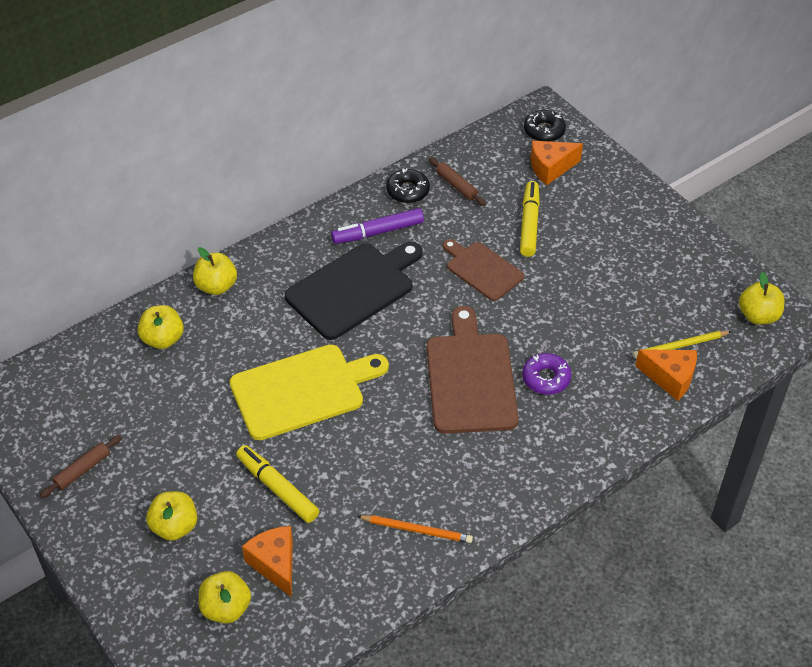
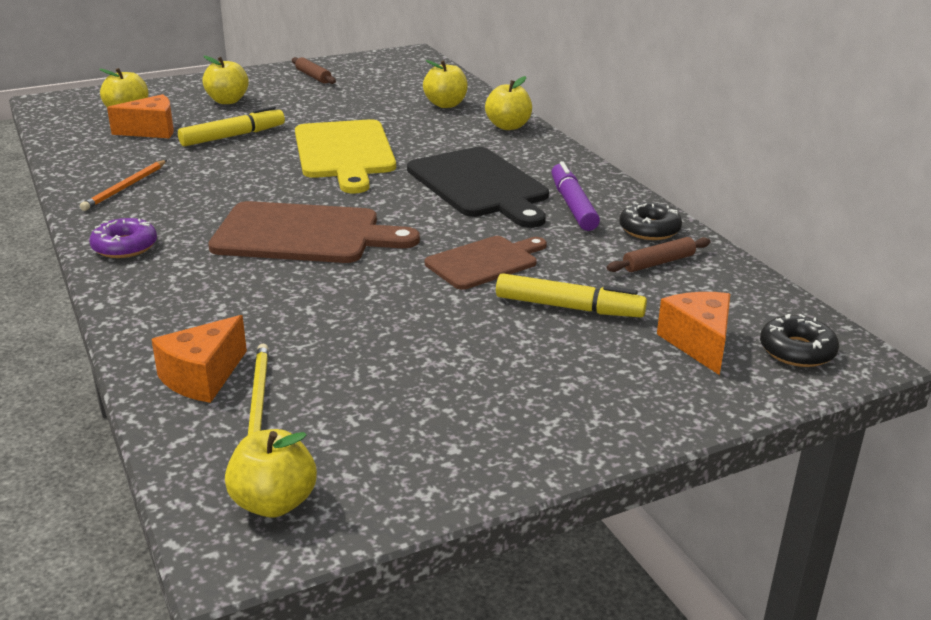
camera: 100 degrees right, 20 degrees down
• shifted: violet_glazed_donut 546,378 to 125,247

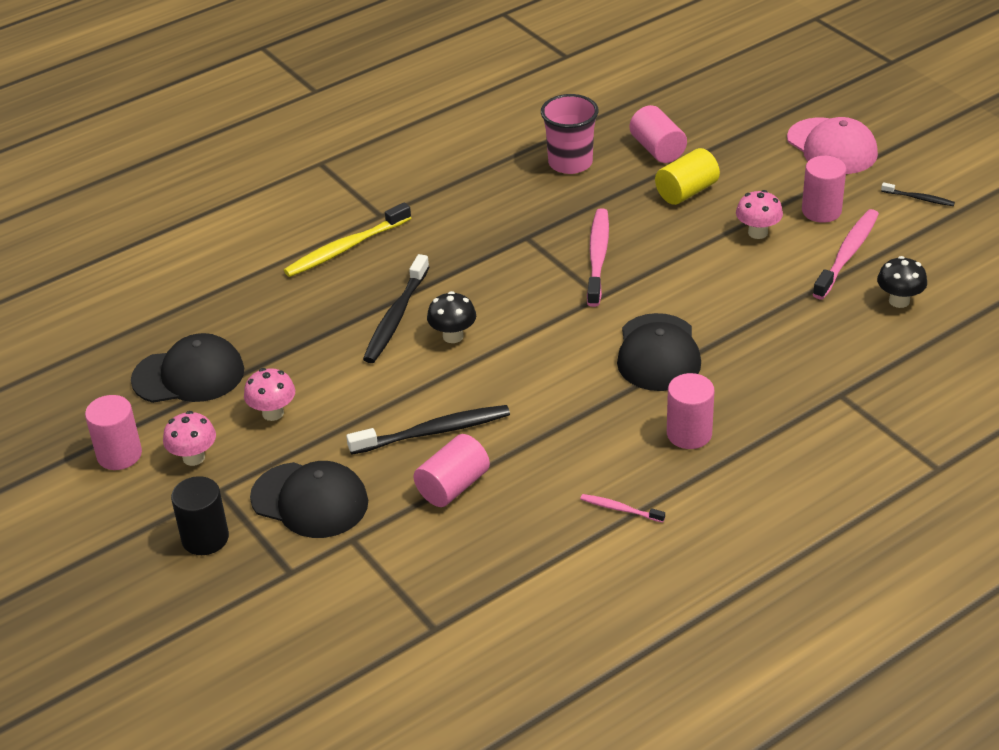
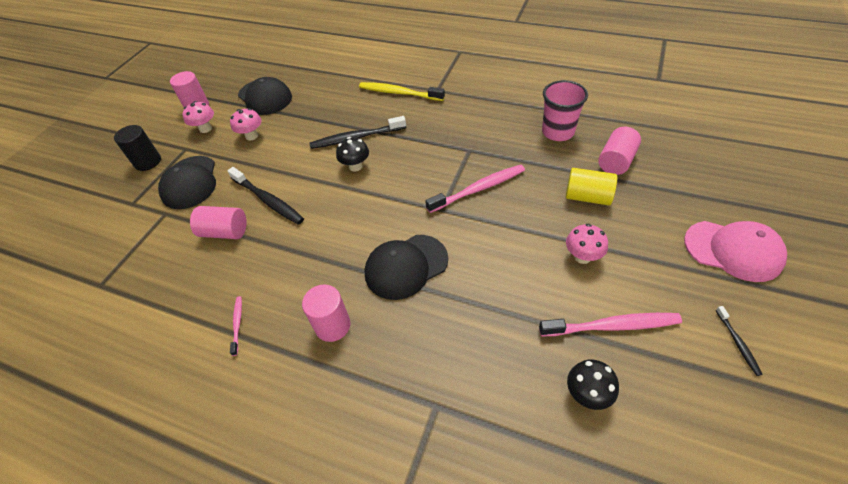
camera: 60 degrees right, 10 degrees up
• rotated: pink_cap 832,147 = 733,250 90 degrees counterclockwise
• gone: pink_cylinder_shape 821,211

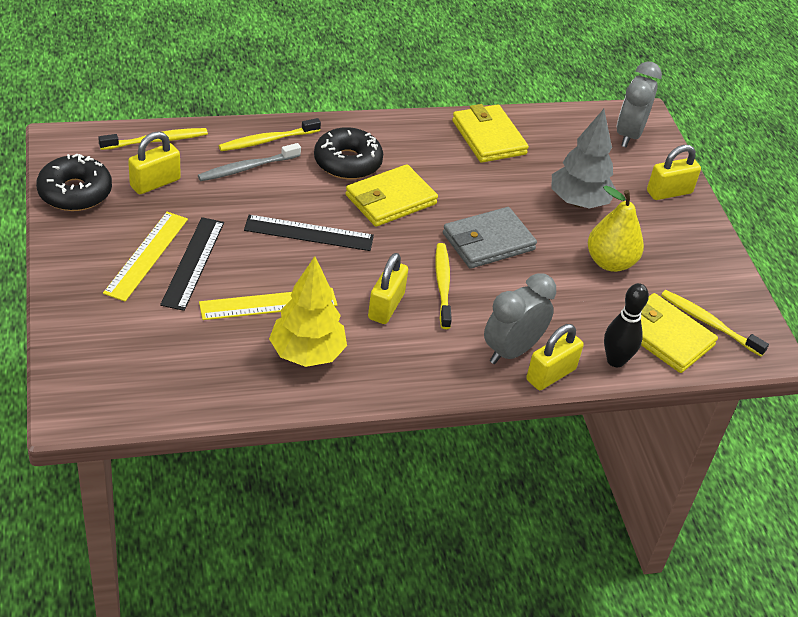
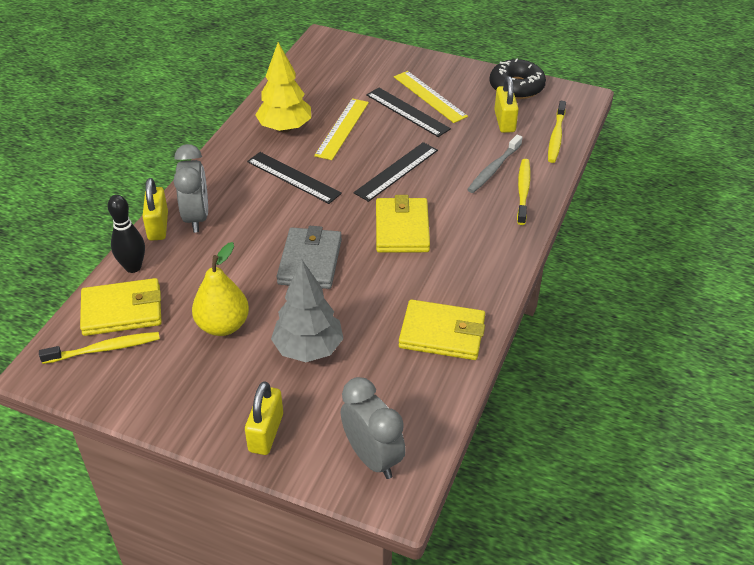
camera: 130 degrees right, 0 degrees up
• rotated: gray_dental_brush 247,168 = 494,169 150 degrees counterclockwise
• gone: ebony_glazed_donut 347,162
• swapped: golden_lock 386,306 to ebony_measuring_stick 293,177
• gone: golden_dental_brush 442,285

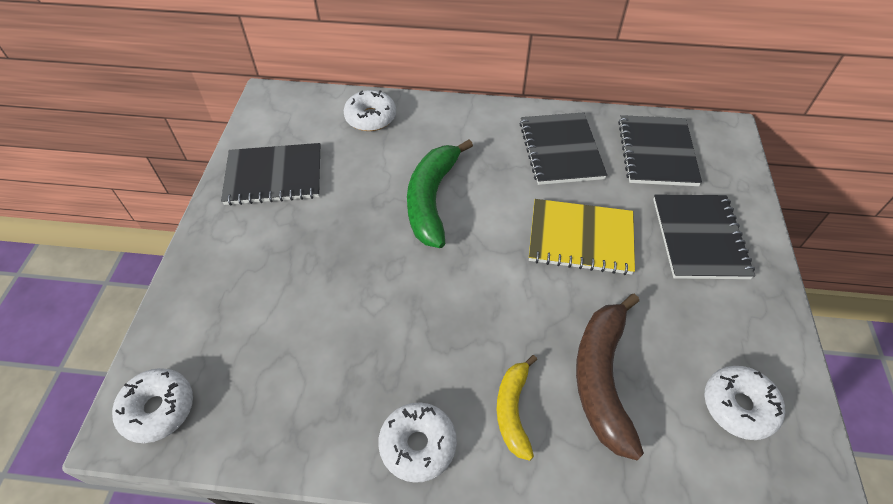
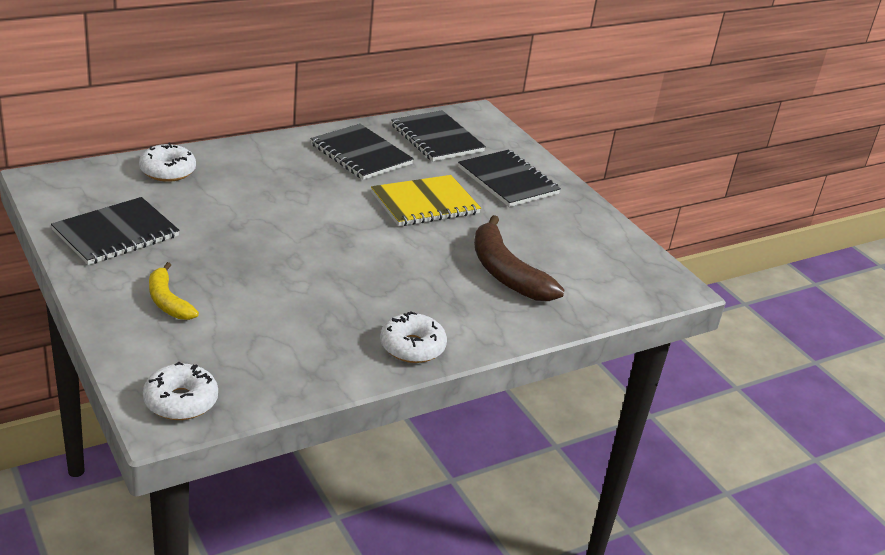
camera: 40 degrees left, 20 degrees down
• gone: leaf-green_toy_banana 432,199
• shifted: golden_toy_banana 513,410 to 168,301
• gone: white_glazed_donut 738,406

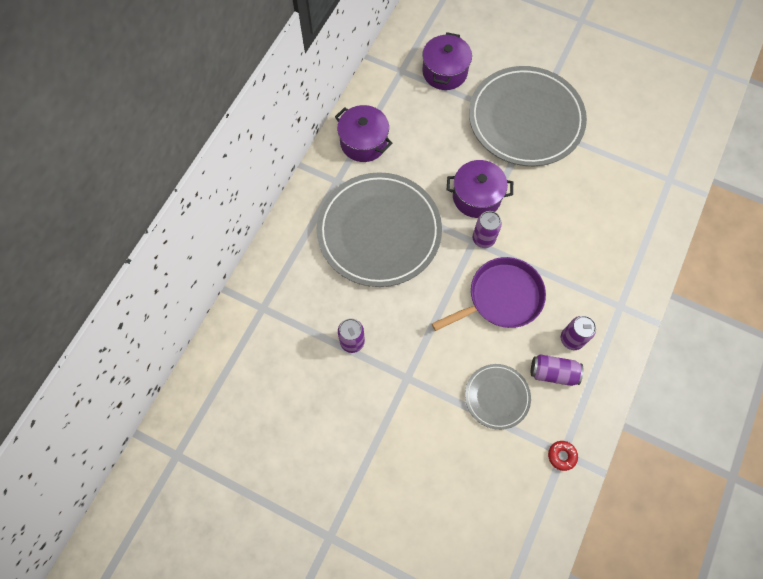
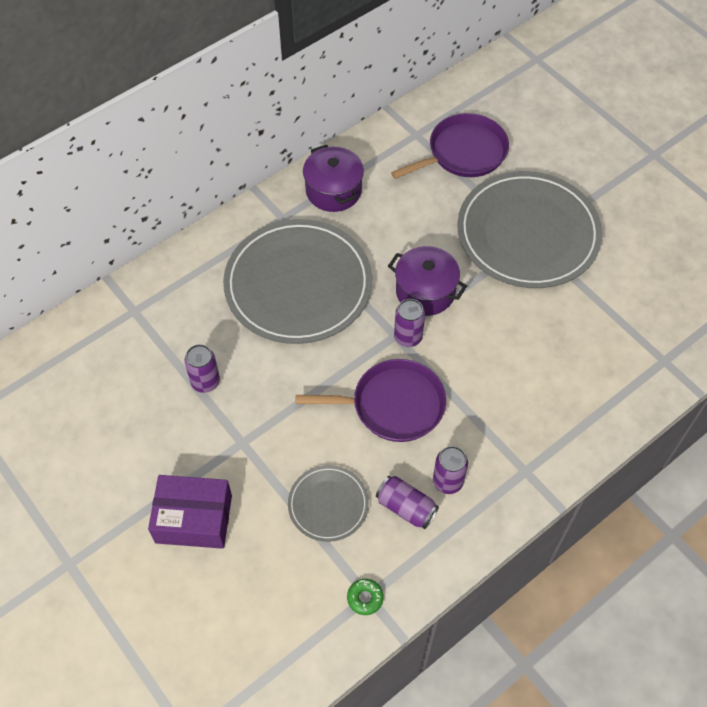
camera: 25 degrees right, 10 degrees down
• swapped: violet_stockpot 444,72 to violet_skillet 463,153
• repainted: red_glazed_donut 561,456 to leaf-green_glazed_donut 365,598
• new: violet_parcel 194,519

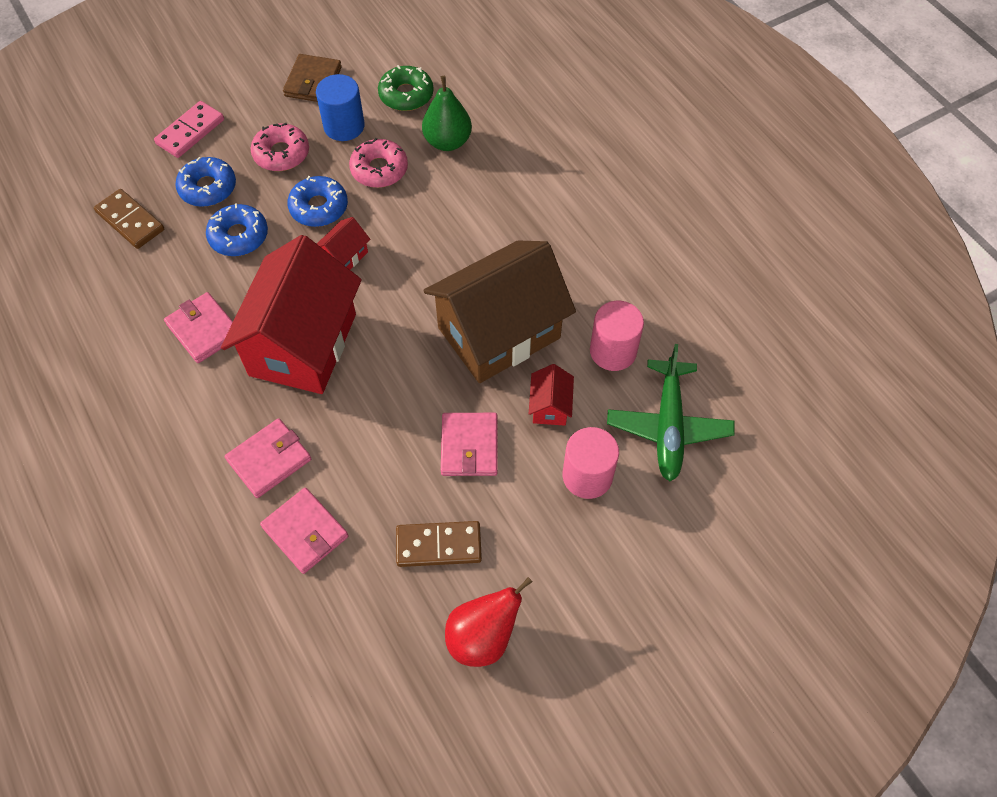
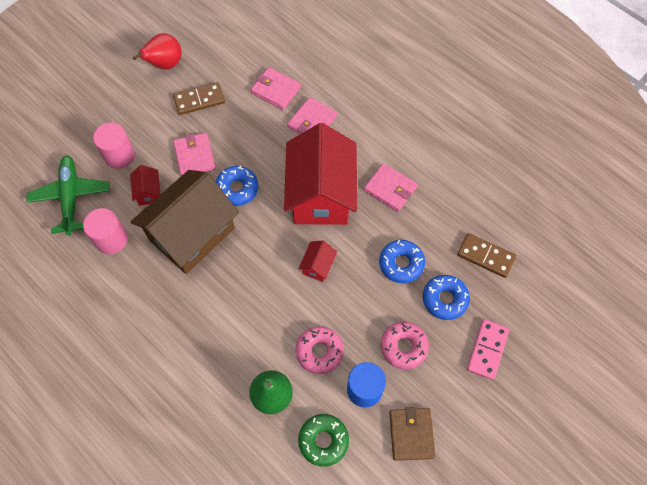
camera: 165 degrees right, 5 degrees up
• shifted: royal_blue_glazed_donut 319,207 to 237,189

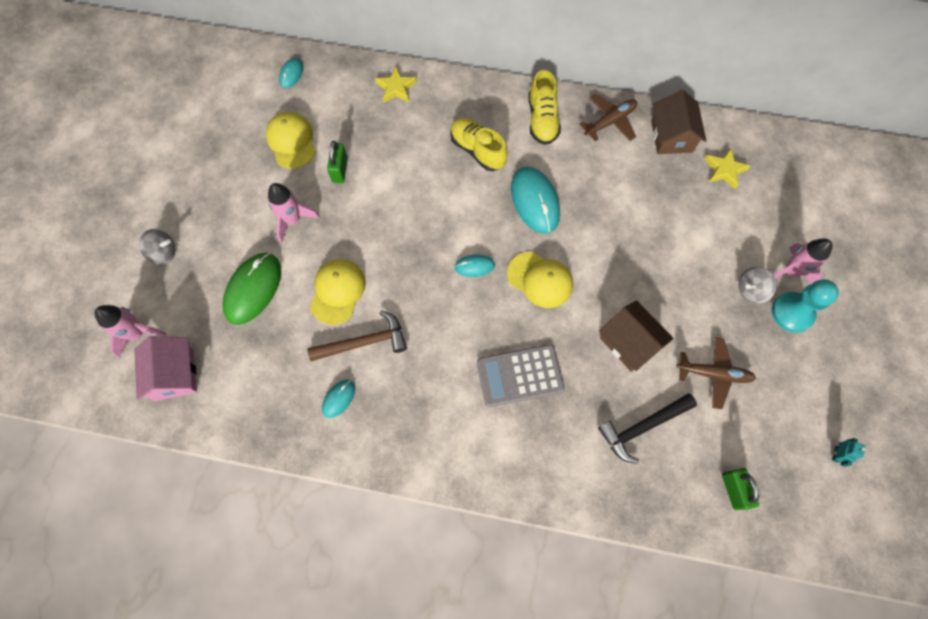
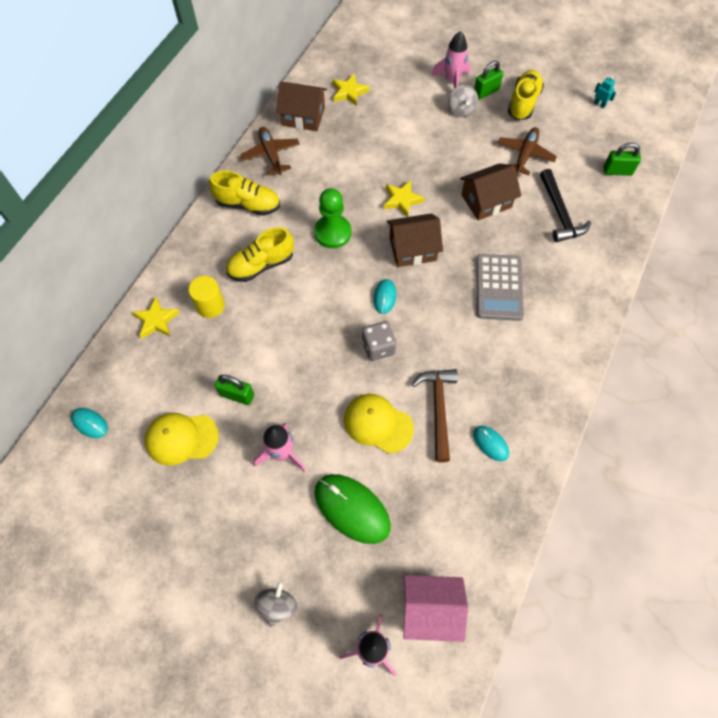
camera: 75 degrees left, 5 degrees down
• swapped: golden_cap 540,280 to dark_brown_house 412,249
• swapped: teal_mouse 535,201 to leaf-green_pawn 332,232
• swapped: teal_pawn 792,313 to leaf-green_lock 486,92
• new: golden_cylinder_shape 210,306
• new: gray_dice 378,347
• new: golden_star 402,200
• new: golden_lace-up_shoe 523,103

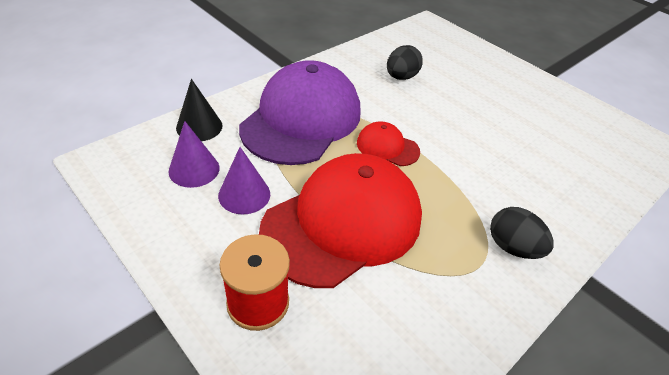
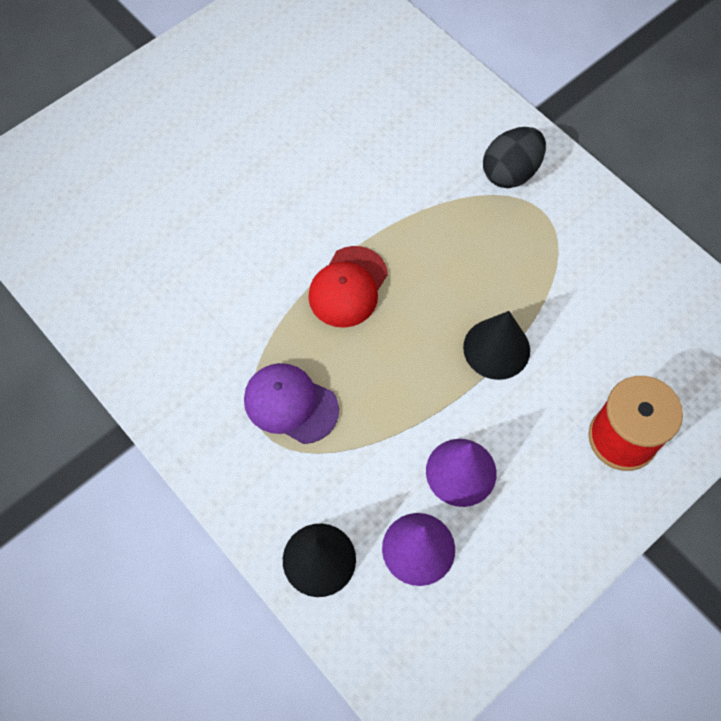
camera: 85 degrees left, 20 degrees up
• scaled: violet_cap 302,119 = 290,404 x0.45
• swapped: red_cap 343,223 to ebony_cone 496,348
• gone: ebony_egg_shape 401,77

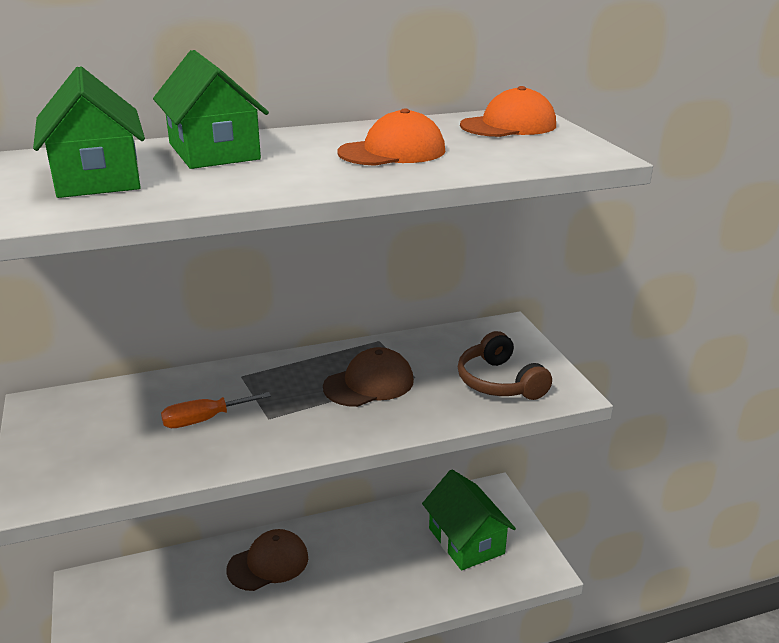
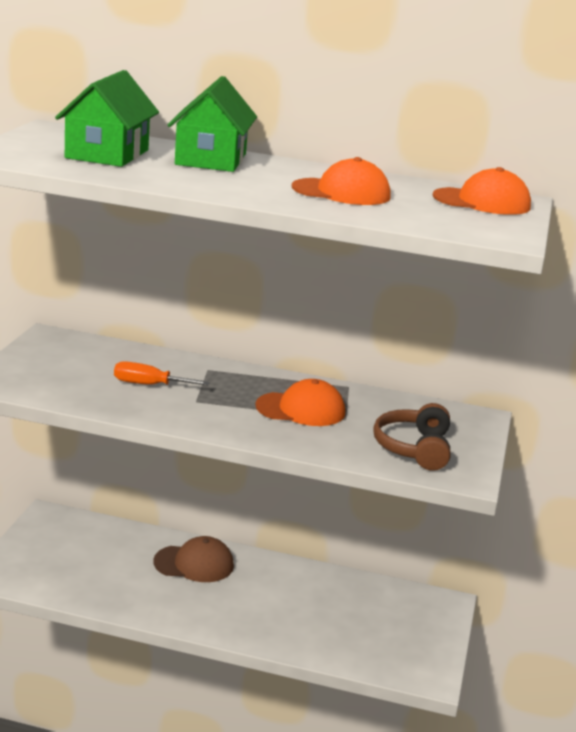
camera: 30 degrees right, 5 degrees down
• repainted: dark_brown_cap 369,384 to orange_cap 301,409
• gone: leaf-green_house 466,541

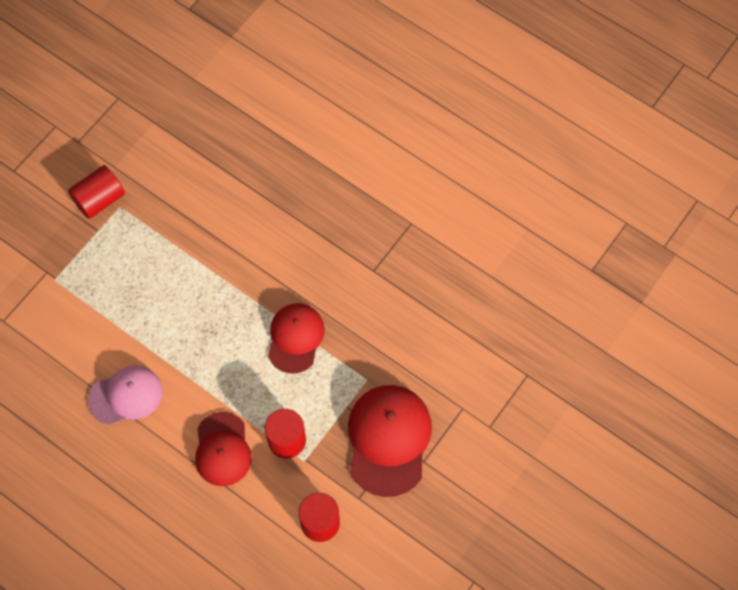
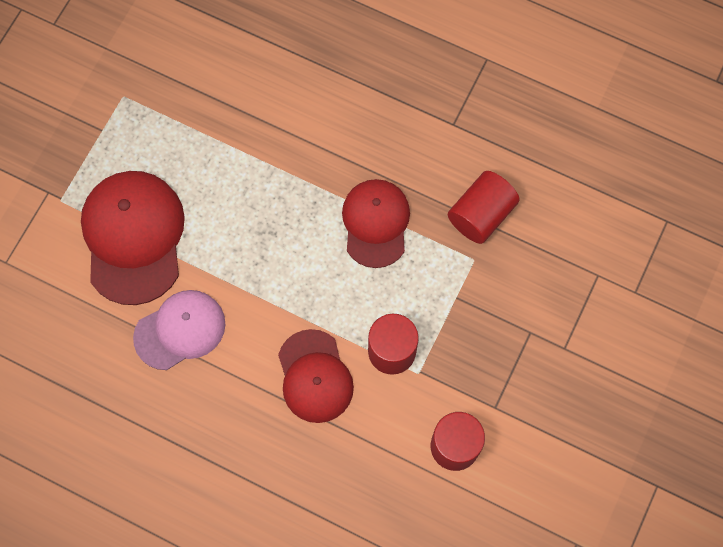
camera: 10 degrees left, 5 degrees up
• shifted: red_cylinder_shape 99,199 to 481,215
• shifted: red_cap 388,440 to 133,237

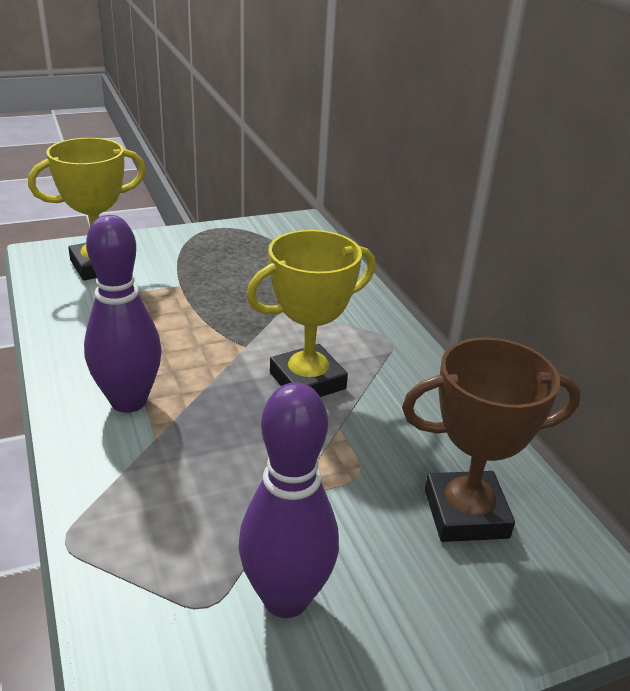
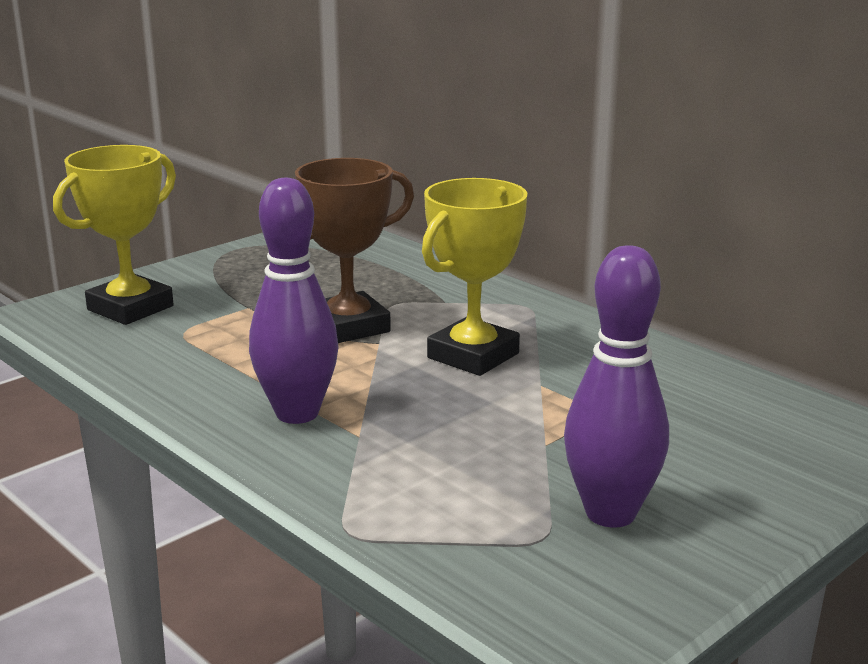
camera: 20 degrees left, 10 degrees down
• shifted: dark_brown_trophy 466,514 to 348,327

